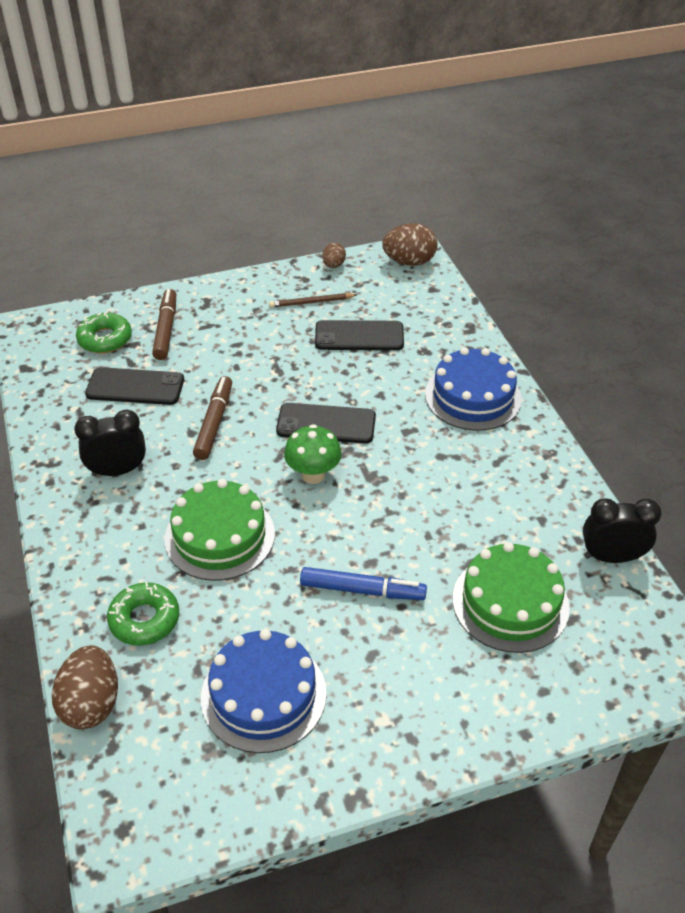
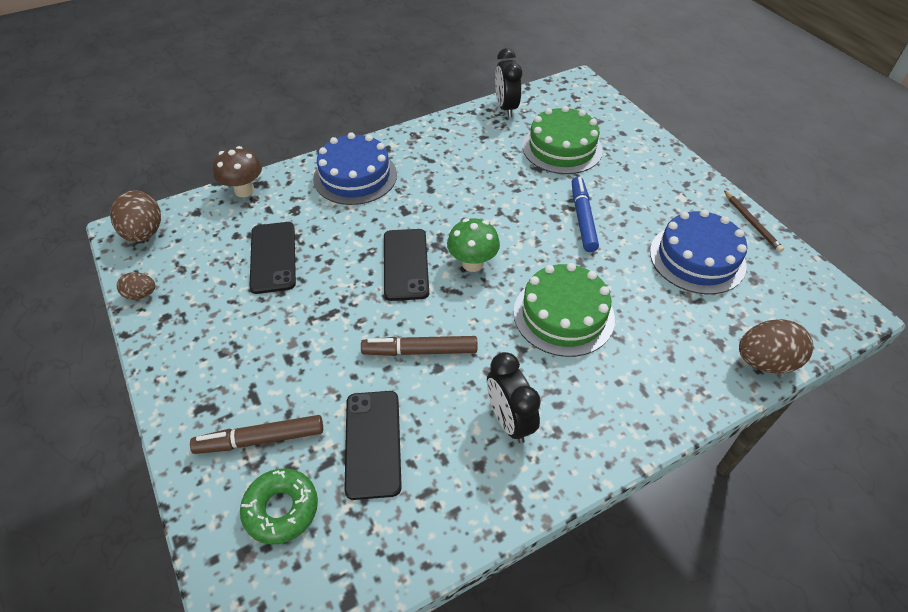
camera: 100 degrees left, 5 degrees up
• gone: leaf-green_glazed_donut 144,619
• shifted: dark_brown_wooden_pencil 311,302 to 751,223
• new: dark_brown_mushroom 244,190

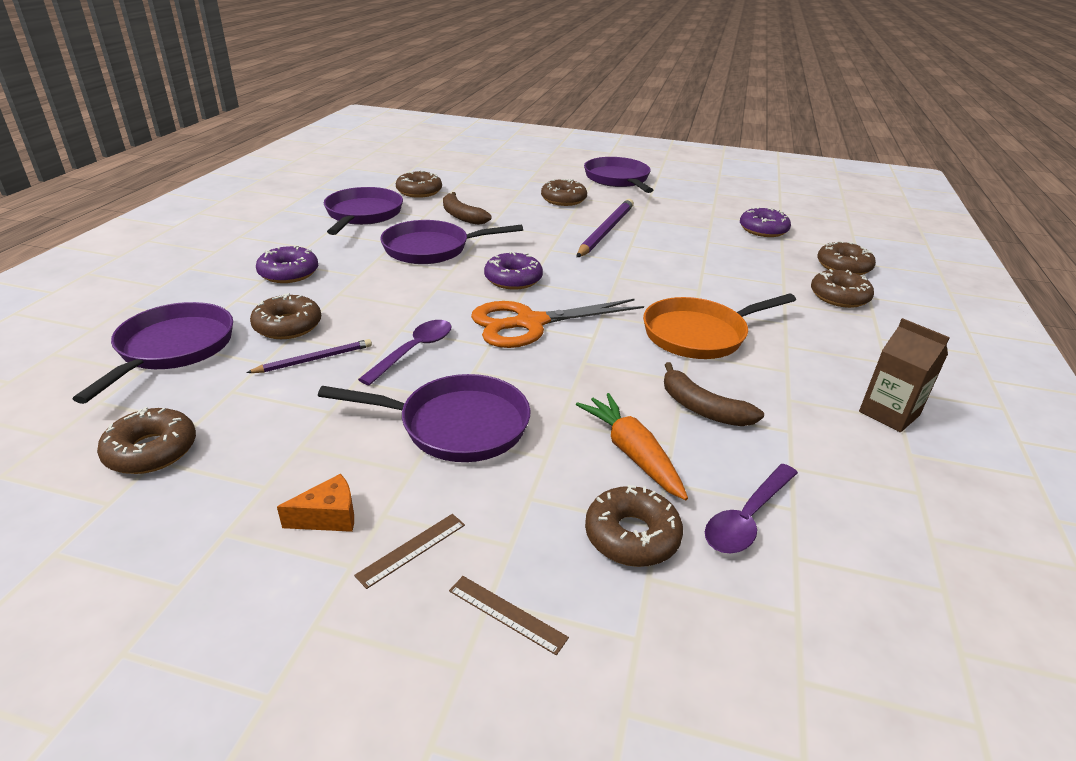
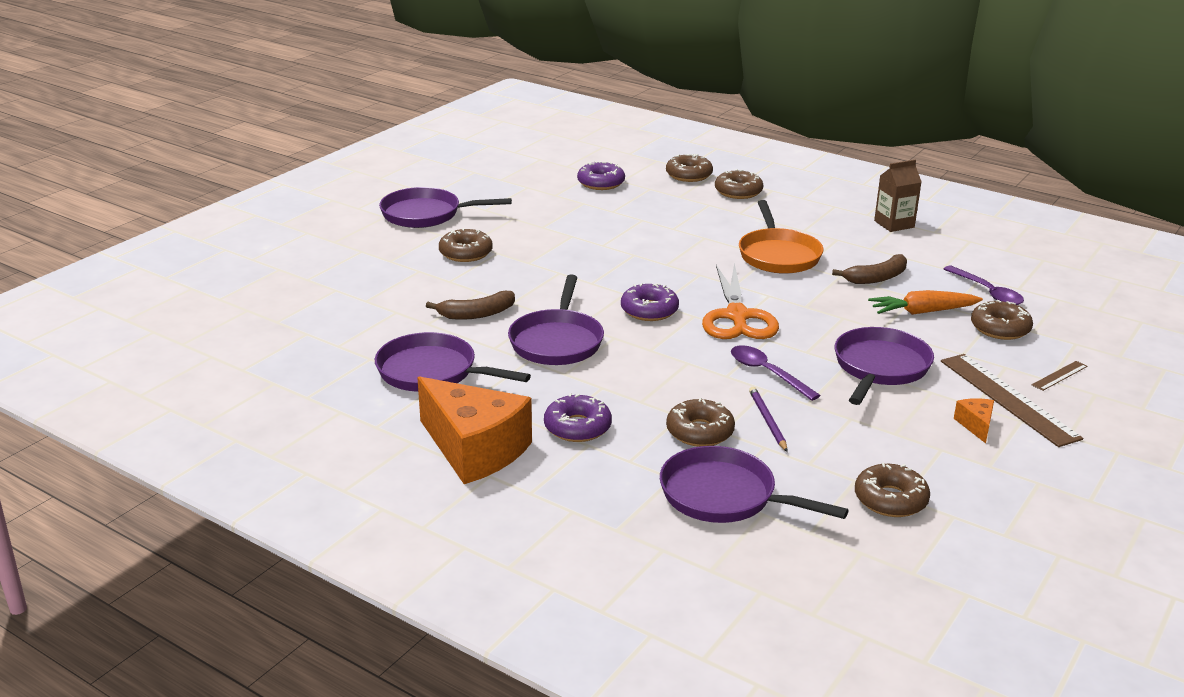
camera: 70 degrees left, 5 degrees down
• scaled: dark_brown_measuring_stick 412,549 = 1008,398 x2.23
• gone: dark_brown_glazed_donut 419,191
• gone: violet_wooden_pencil 606,231
• new: orange_piece_of_cheese 474,450

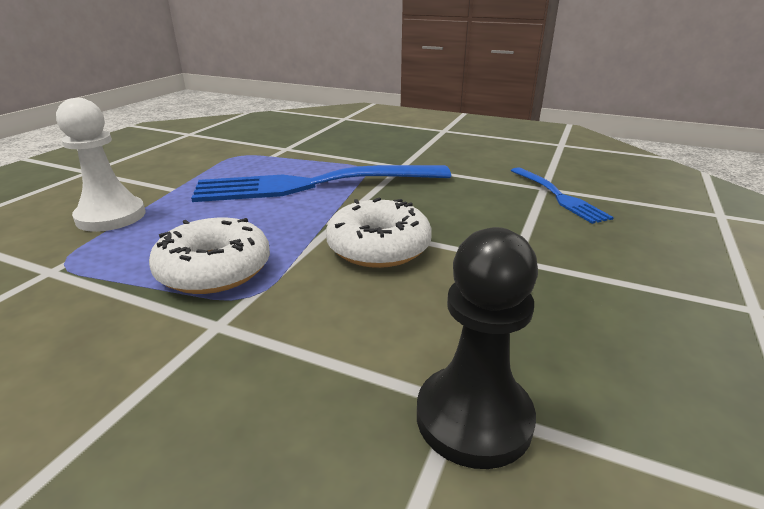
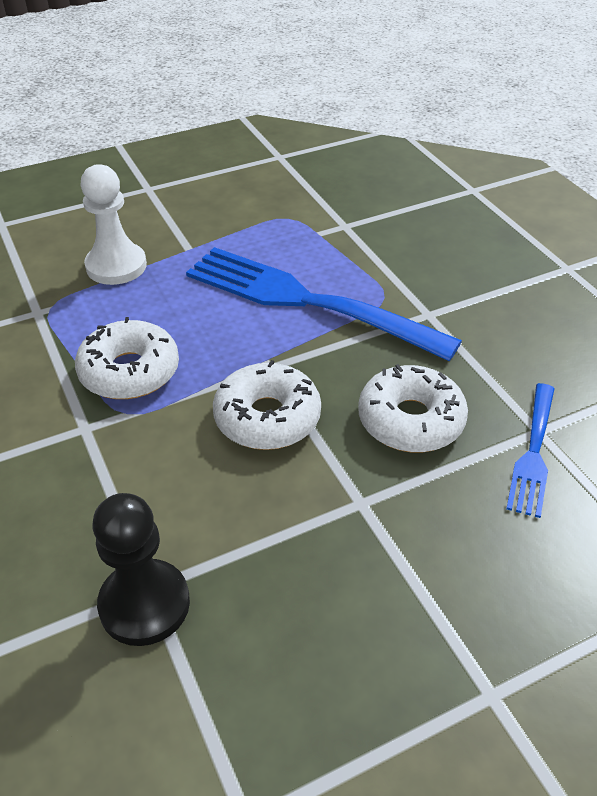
camera: 40 degrees right, 15 degrees up
• new: white_glazed_donut 410,420

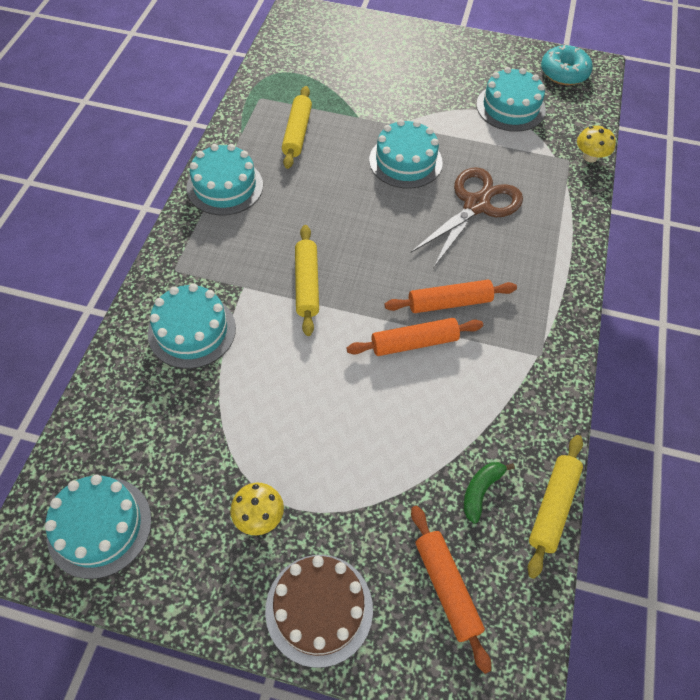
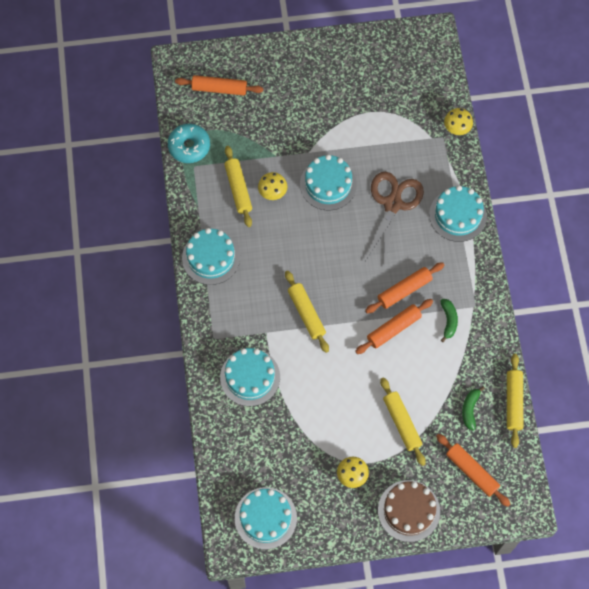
camera: 20 degrees left, 10 degrees up
• shifted: teal_cake 510,107 to 457,215
• shifted: teal_glazed_donut 564,73 to 189,146
• new: orange_pastry_roller 219,89
• new: golden_mushroom 272,192
• new: golden_pastry_roller 402,423
• new: leaf-green_toy_banana 448,320

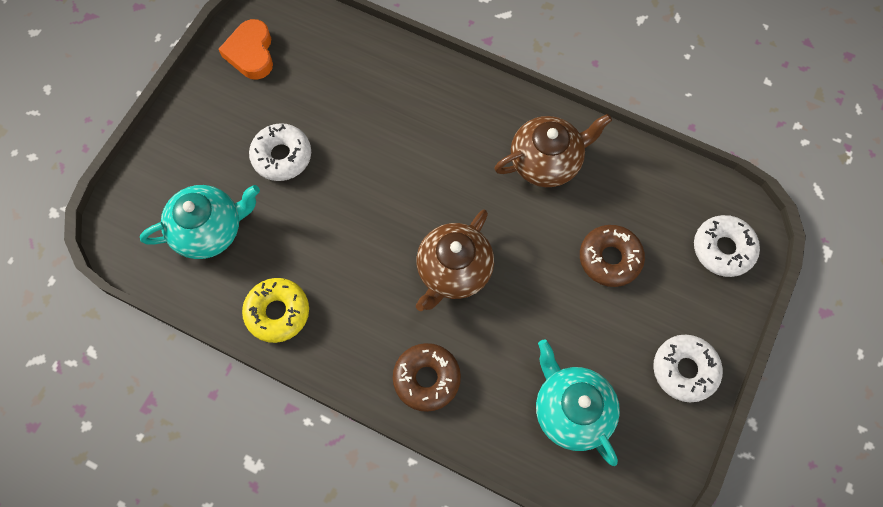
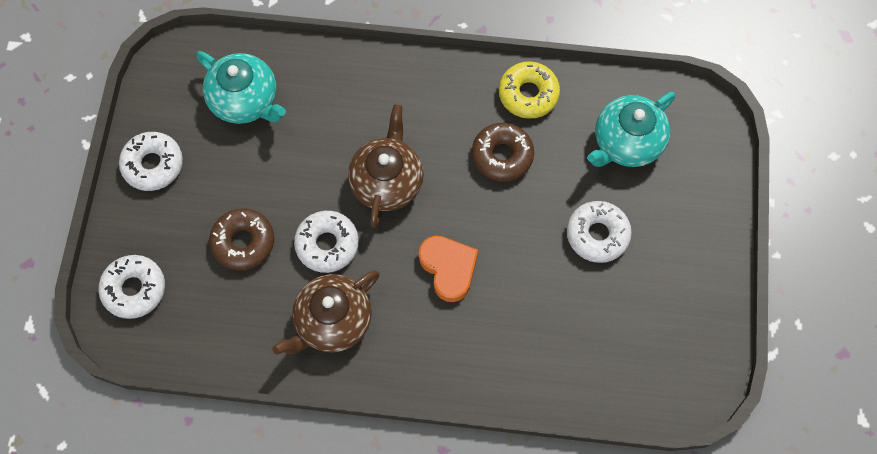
camera: 160 degrees right, 0 degrees up
• shifted: orange_heart_shape 251,53 to 448,268
• shifted: dark_brown_glazed_donut 426,379 to 502,156
• new: white_glazed_donut 327,244

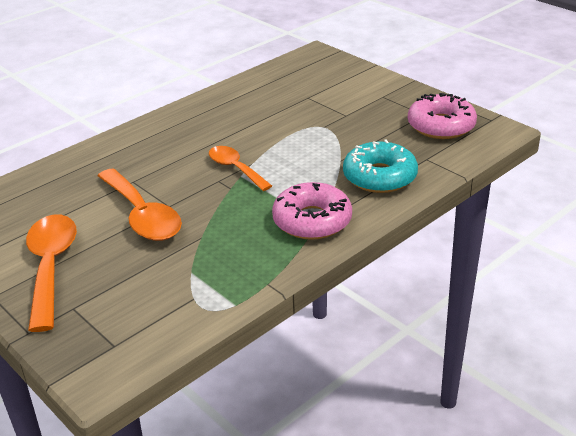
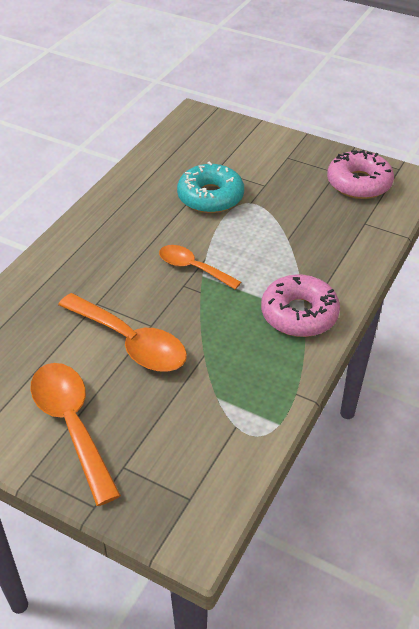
camera: 20 degrees left, 10 degrees up
• shifted: teal_glazed_donut 379,177 to 210,197

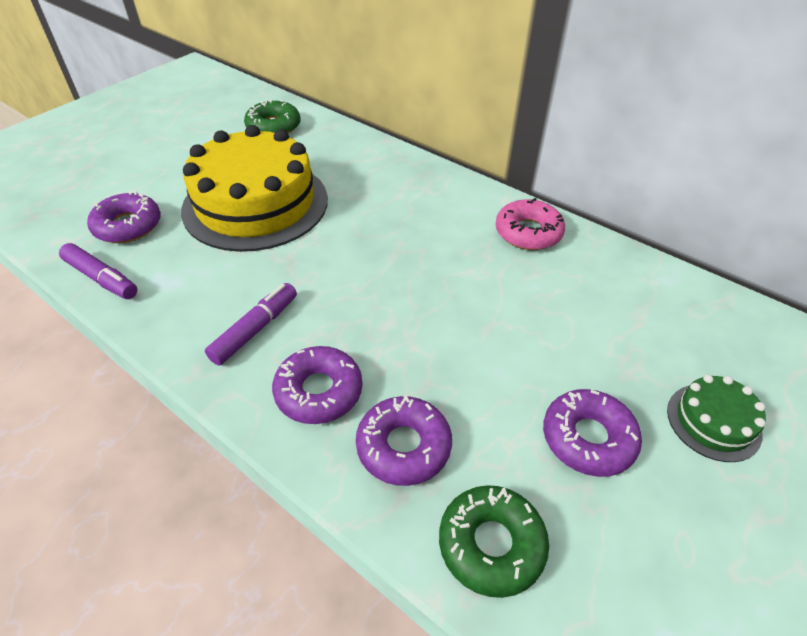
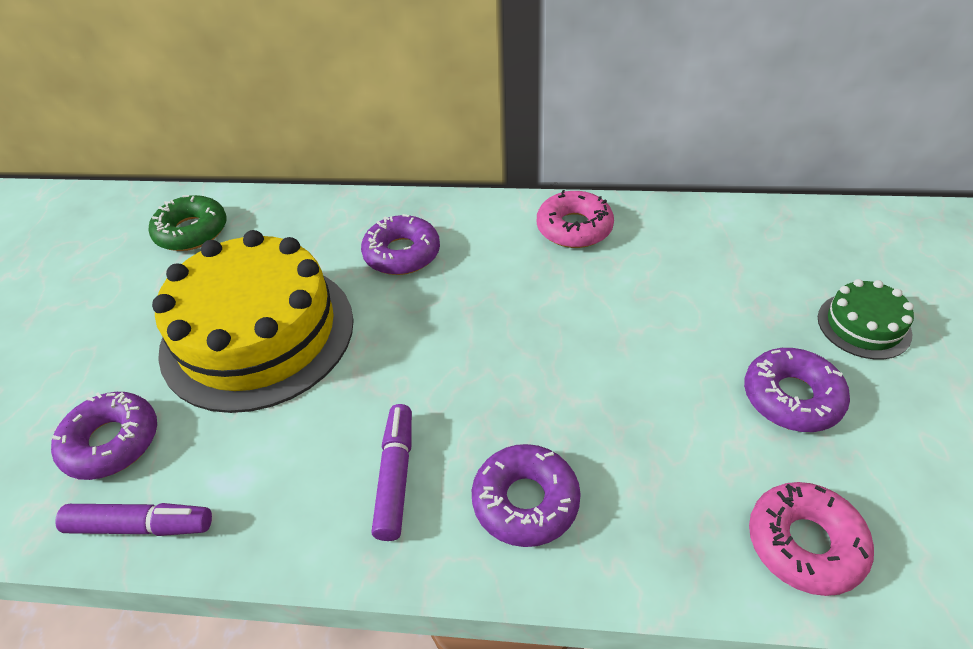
camera: 30 degrees left, 0 degrees up
• shifted: violet_glazed_donut 403,446 to 402,253
• repainted: leaf-green_glazed_donut 491,544 to pink_glazed_donut 805,544

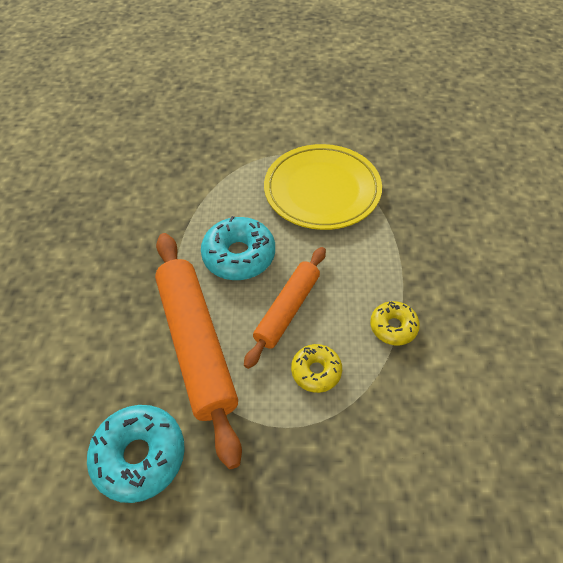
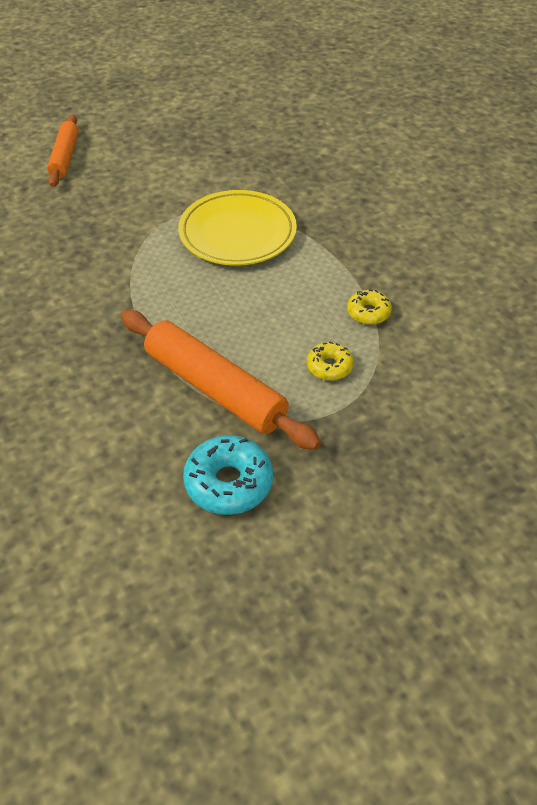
camera: 30 degrees left, 5 degrees down
• gone: teal_glazed_donut 239,255
• shifted: orange_pastry_roller 287,309 to 65,157

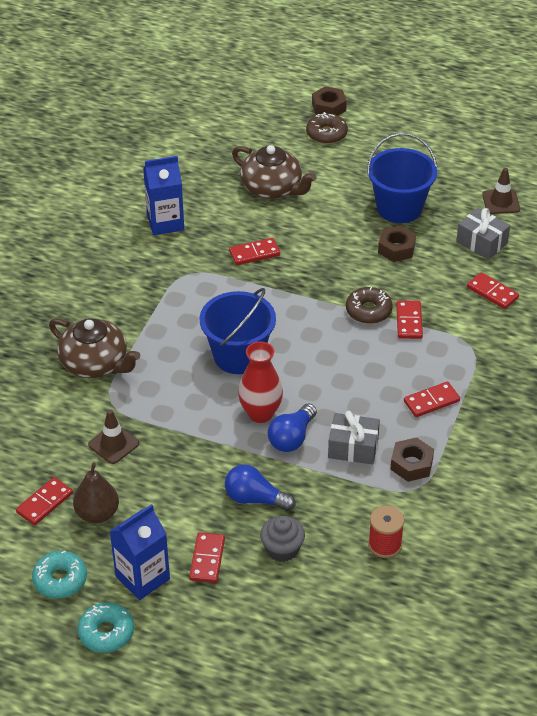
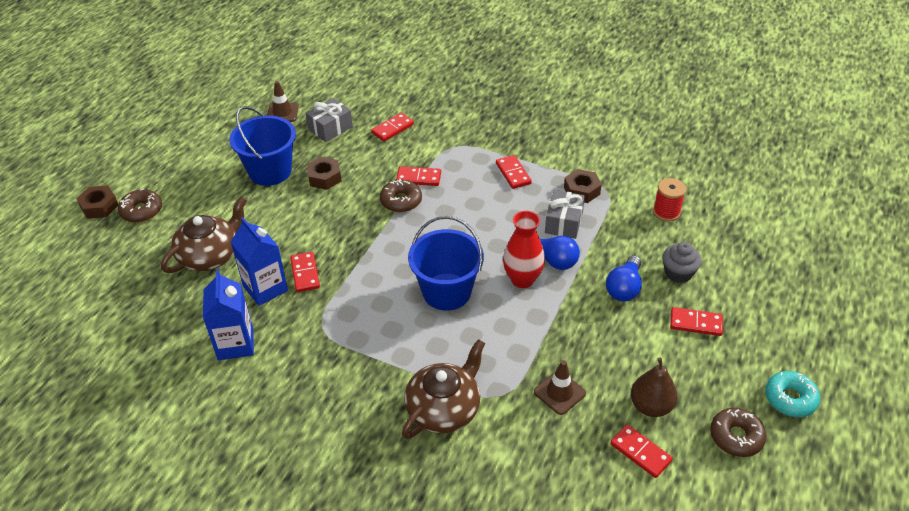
camera: 85 degrees left, 0 degrees up
• repainted: teal_glazed_donut 60,580 to dark_brown_glazed_donut 736,437
• shifted: royal_blue_milk_carton 142,578 to 265,288

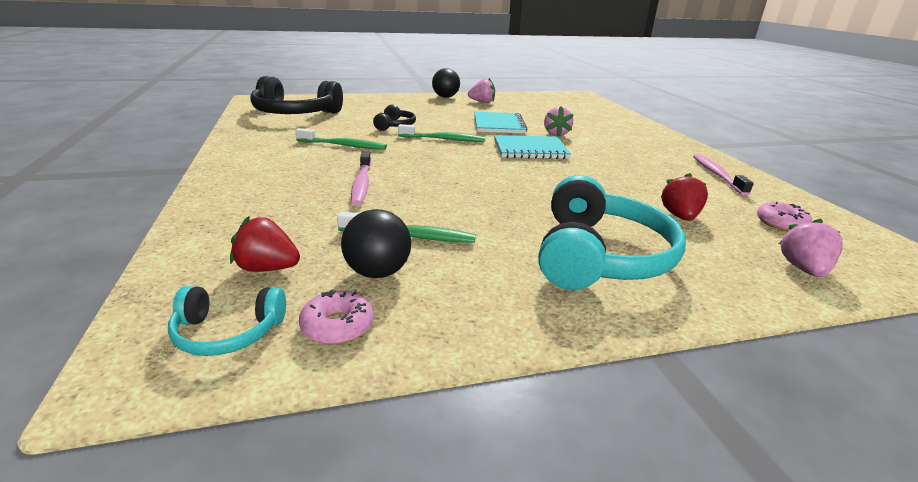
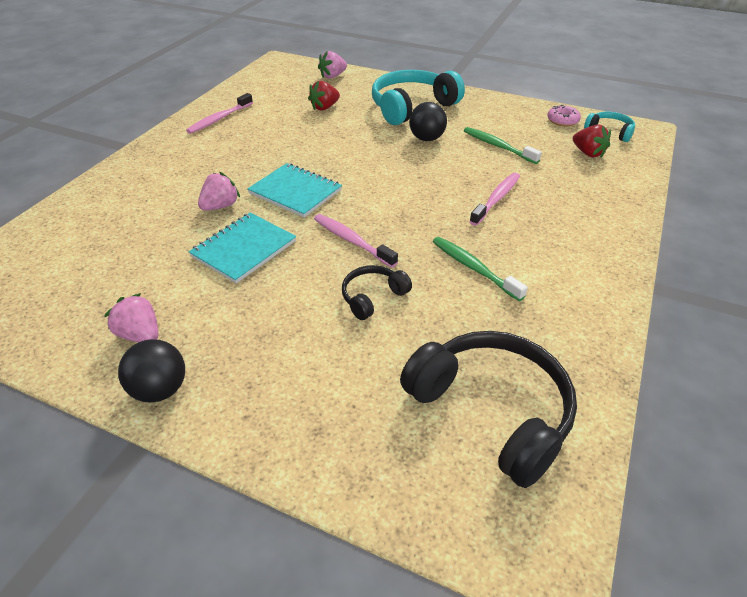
camera: 140 degrees left, 15 degrees up
• shifted: ebony_play_ball 377,272 to 426,139
• repainted: leaf-green_dental_brush 443,139 to pink_dental_brush 352,241
• gone: pink_glazed_donut 781,223

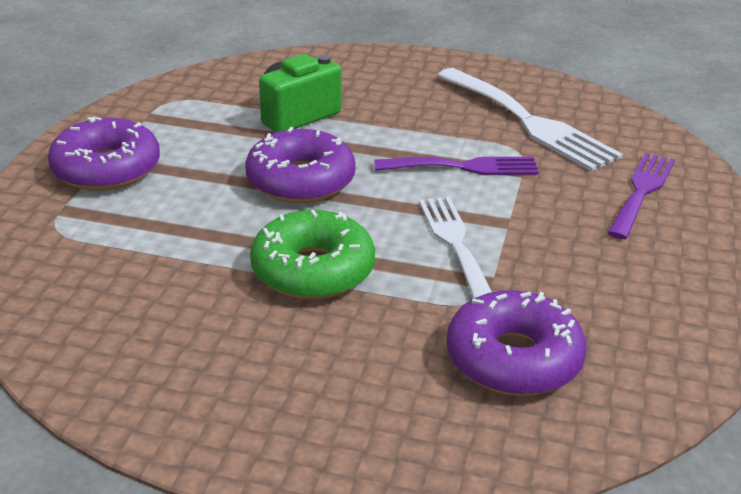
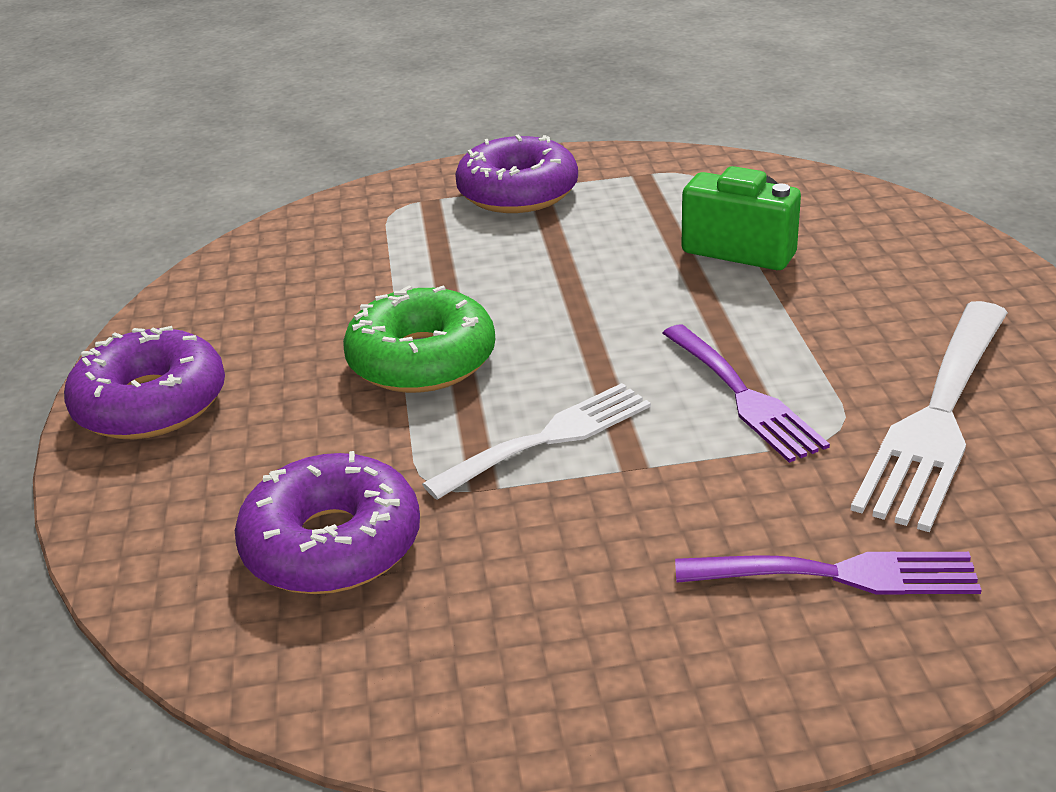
camera: 70 degrees right, 0 degrees up
• shifted: violet_glazed_donut 300,181 to 151,403

